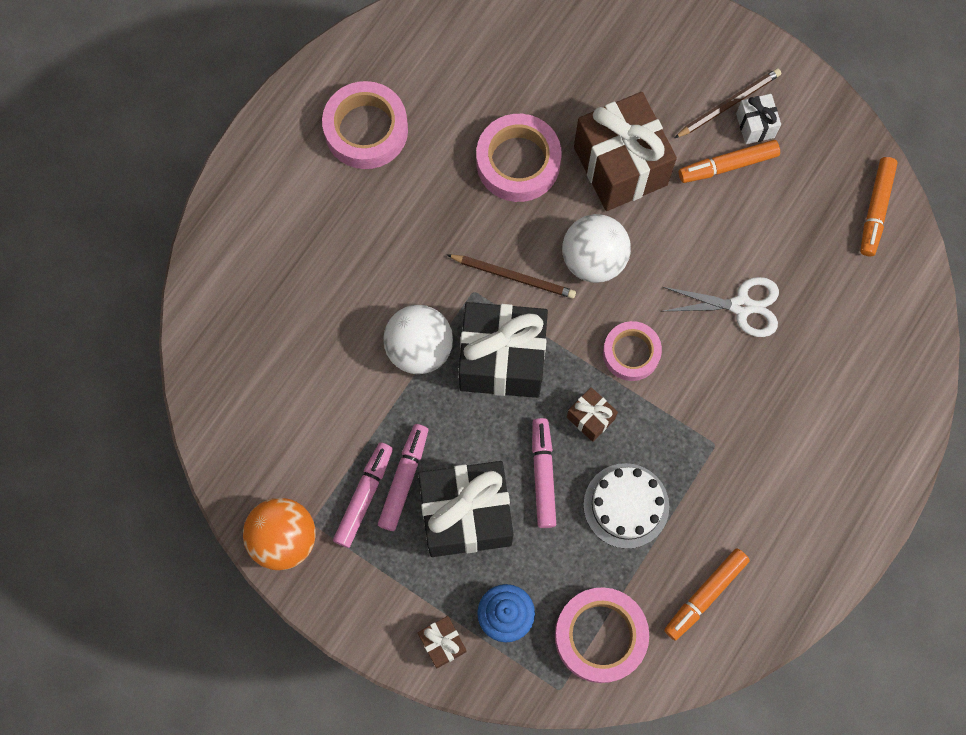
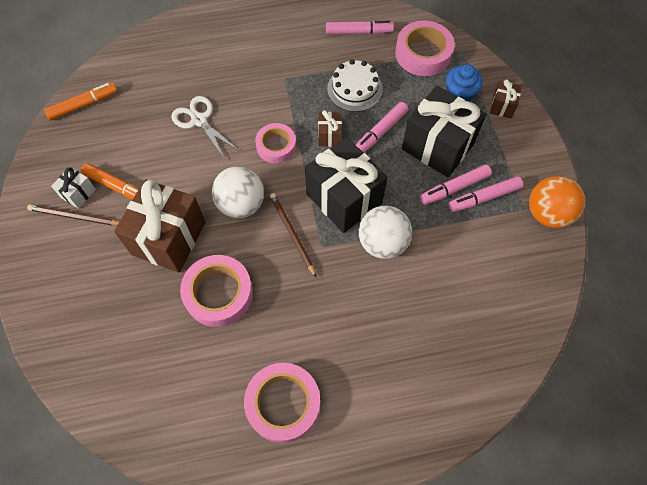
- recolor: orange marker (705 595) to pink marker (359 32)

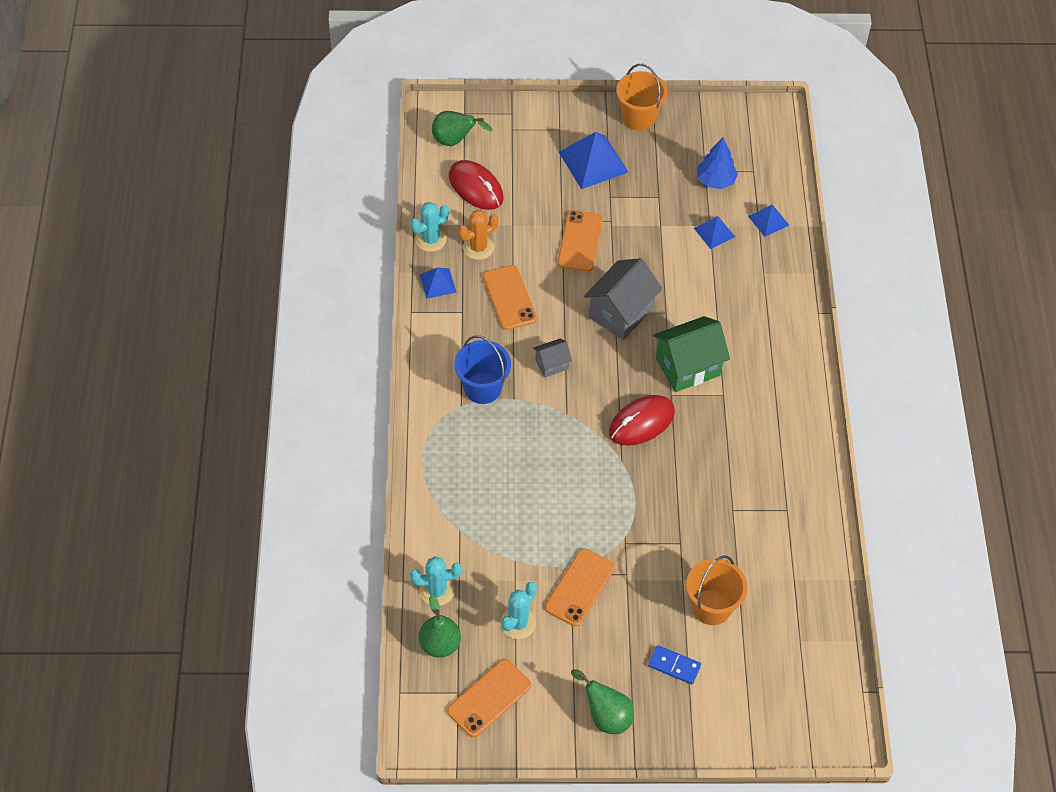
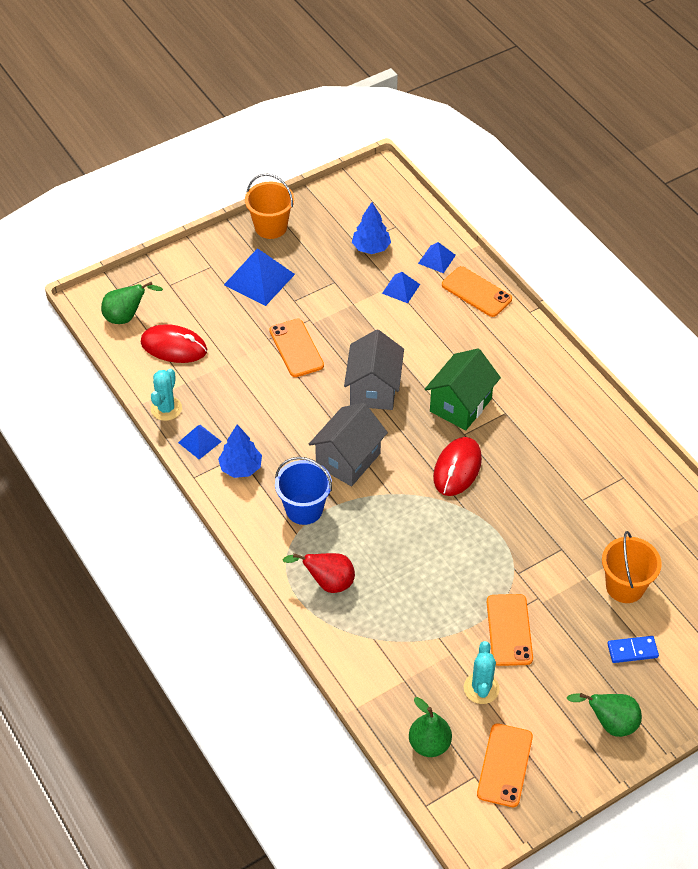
- delete: turquoise cactus (437 590)
- delete: orange cactus (478 247)
- move: orange phone (509 298) to (476 292)
- resize: grey house (551 364) = (348 459) x1.93
- insert: blue tree (241 468)
- insert: red pear (328 582)

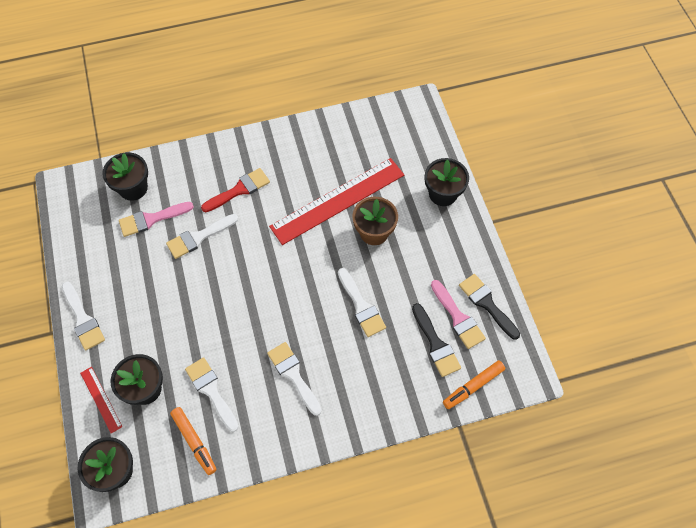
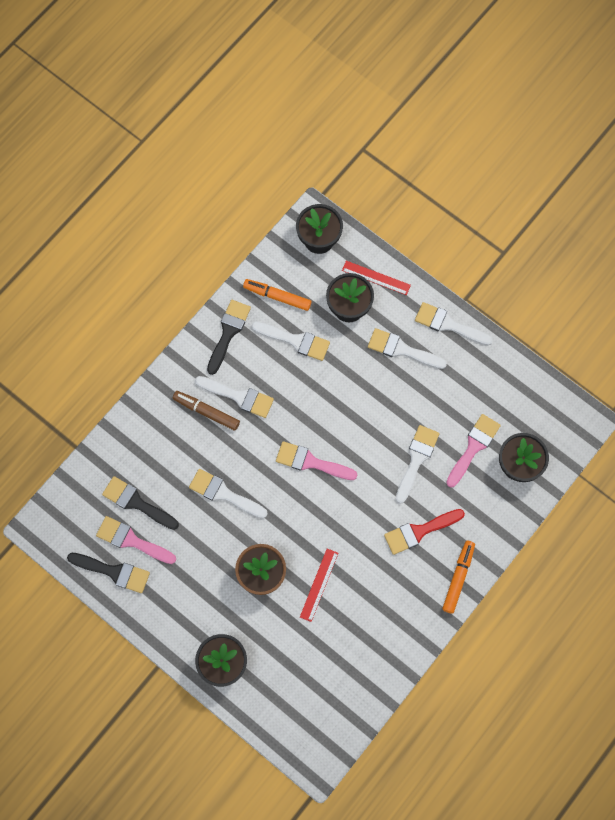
- rotate: red brush (239 190) = (420 531) 45 degrees clockwise
- resize: red ruler (338 200) = (319 584) x0.44
- move: orange marker (473 386) to (458 577)
- insert: brown marker (206 412)
- insert: black brush (228 333)
- insert: pink brush (311 462)
- insert: white brush (402 350)

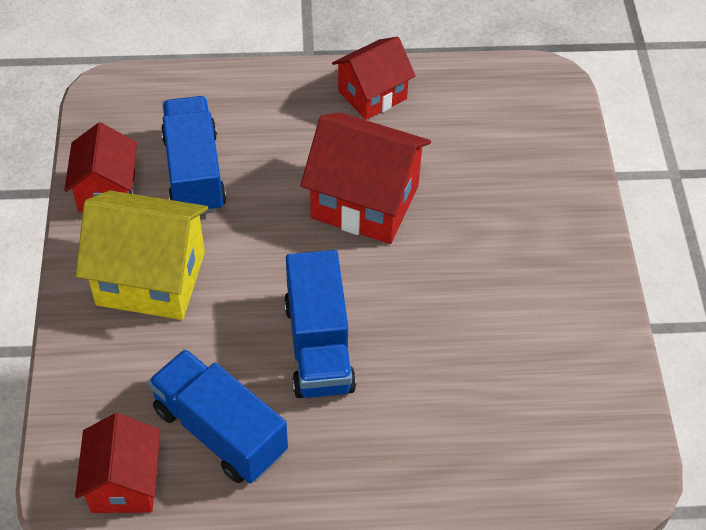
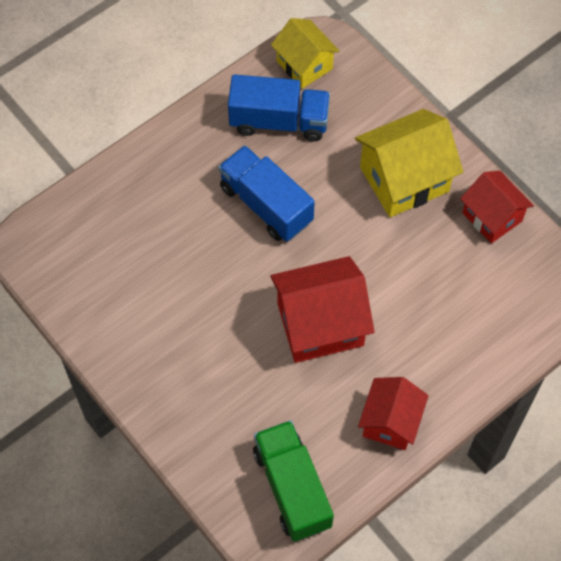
- recolor: red house (124 483) to yellow house (304 65)
- delete: blue truck (194 173)
- insert: green truck (292 488)

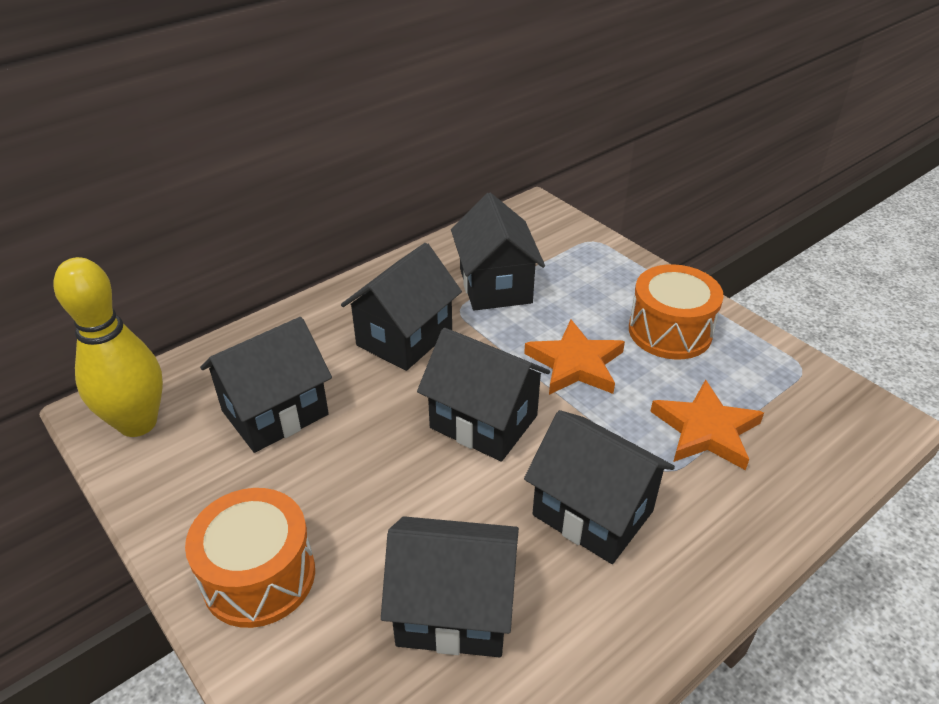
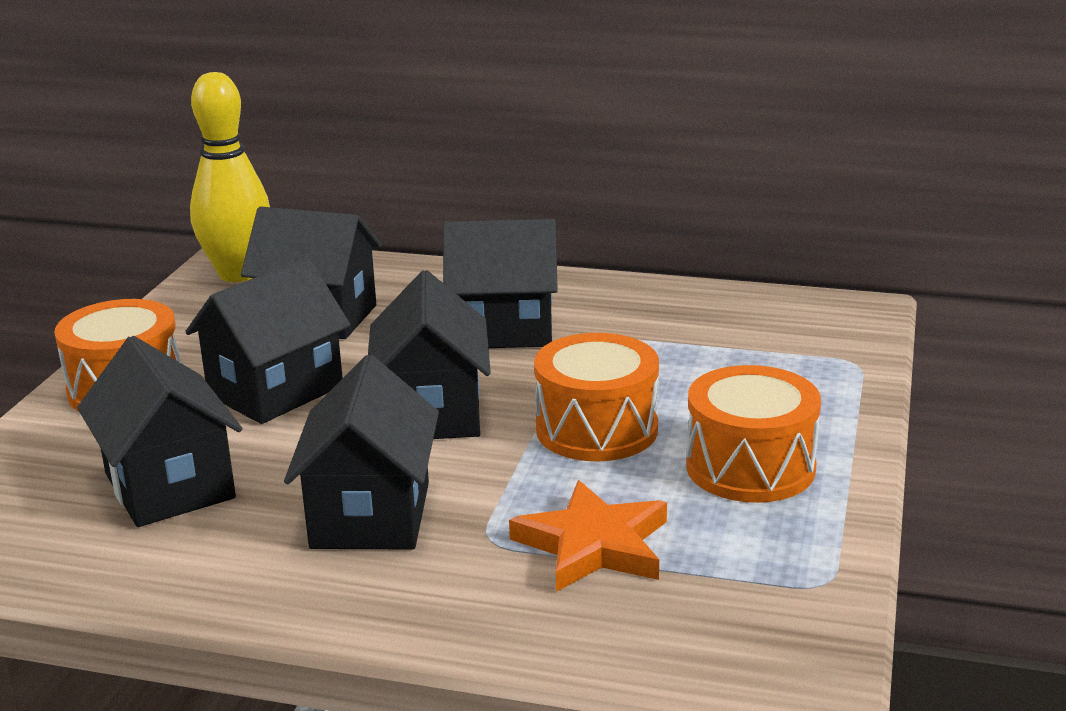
- move: black house (495 286) to (275 391)
- replace: orange star (575 364) to orange drum (596 429)

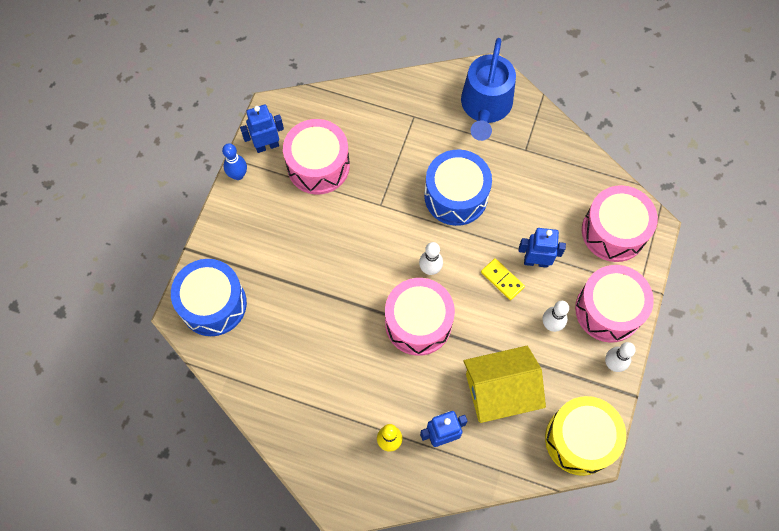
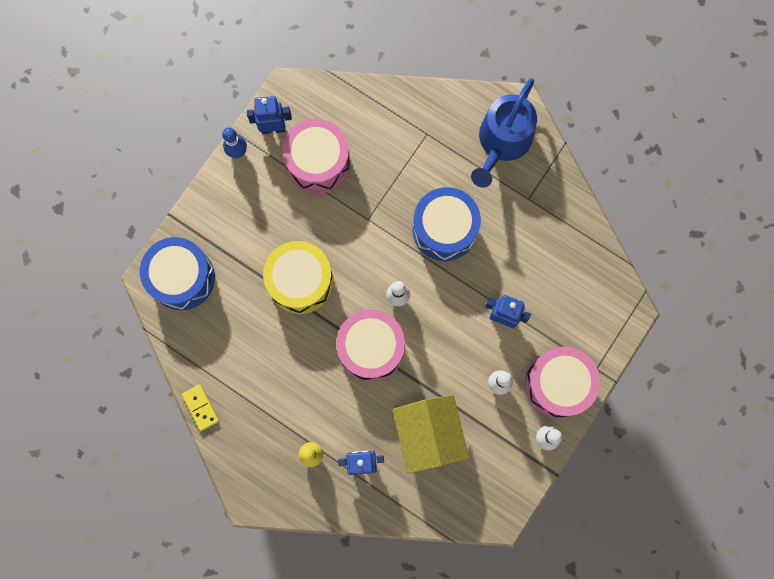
- rotate: yellow house (500 391) = (429 434) 75 degrees clockwise
- move: yellow domino (502 280) to (201 407)
- move: yellow drum (580 439) to (300 281)
- delete: pink drum (613 231)

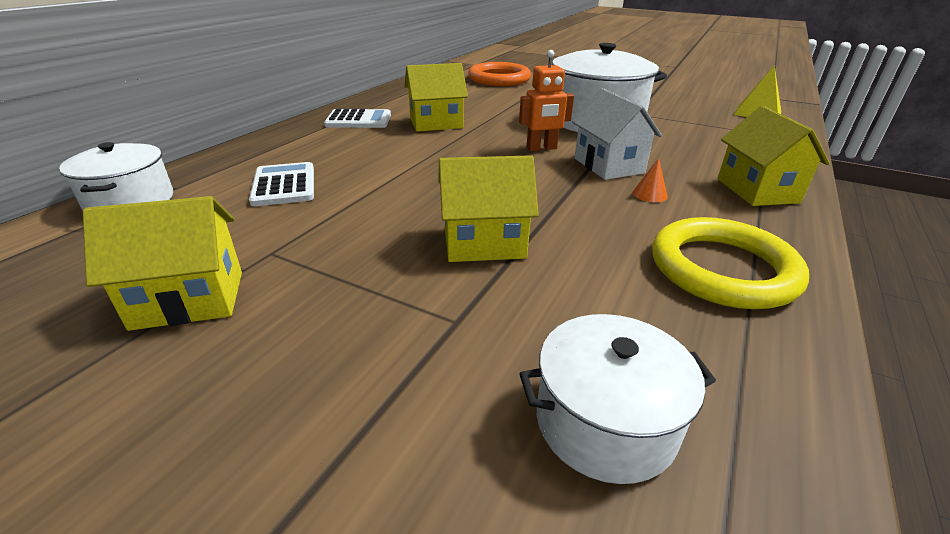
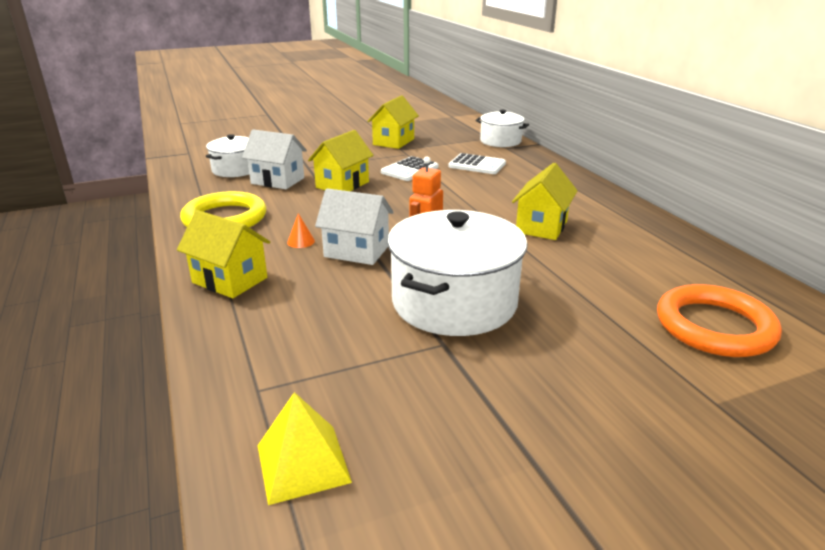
- move: white calculator (358 120) to (410 170)
- insert: white house (277 181)

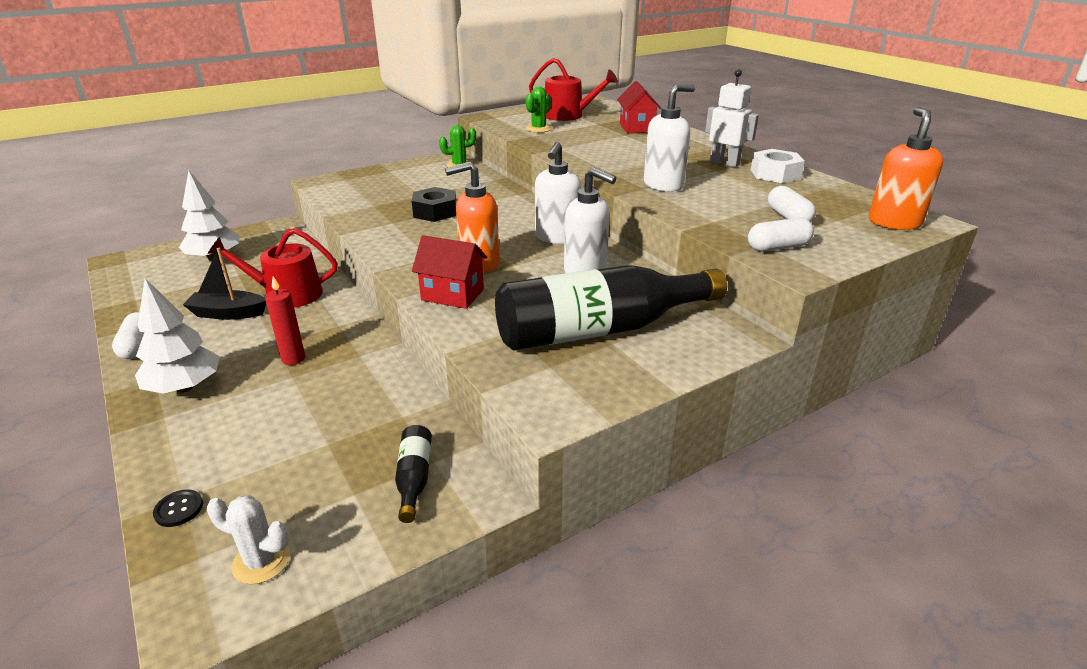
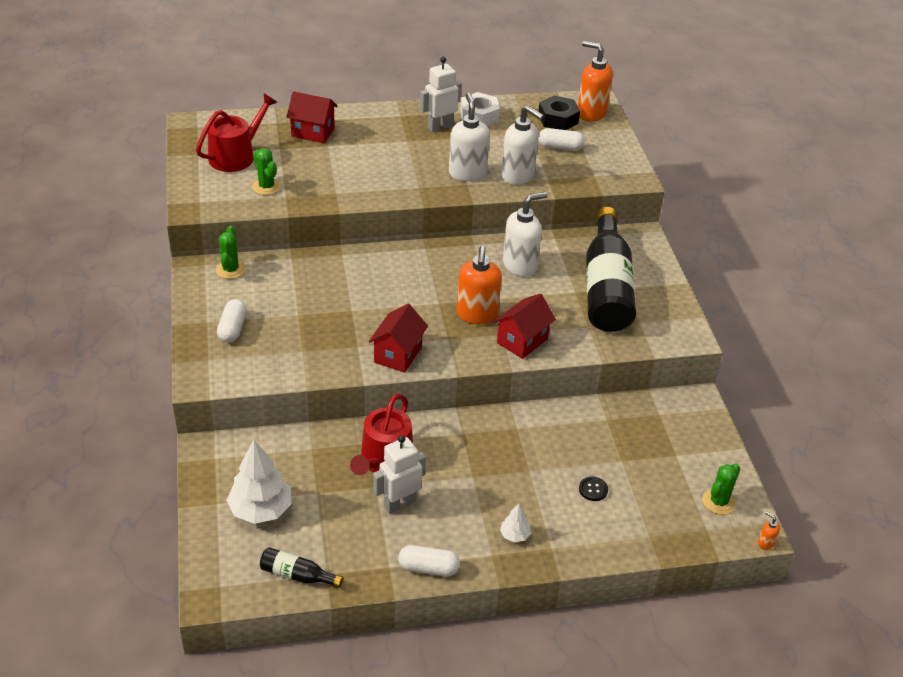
- resize: white tree (185 387) = (514 535) x0.48
- move: black button (179 509) to (593 489)
- replace: black boat (228 313) to white robot (399 503)
- recolor: white cactus (261 561) to green cactus (718 502)
- delete: red candle (293 359)
- move: black bottle (414 478) to (297 575)
- move: black nut (435 212) to (558 119)
- move: white soap dispenser (557 237) to (518 176)
- move: white capsule (778 247) to (232 329)
- insert: red house (398 354)
- insert: orange soap dispenser (765 543)

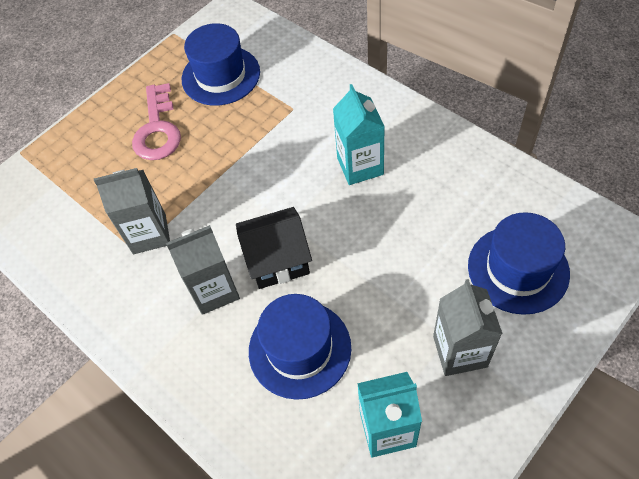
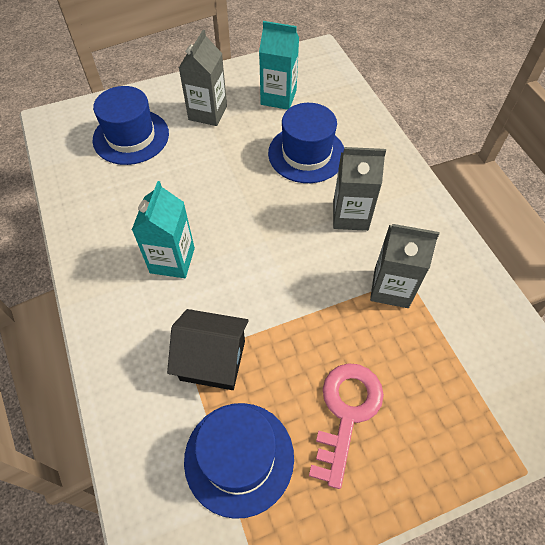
- move: black house (278 260) to (213 360)

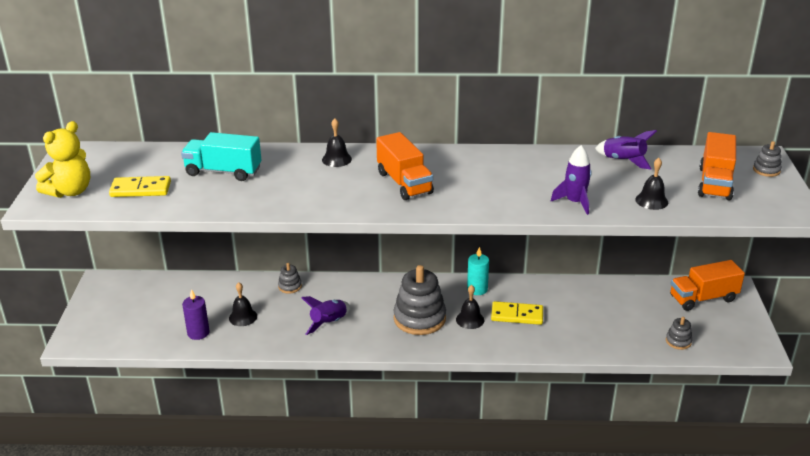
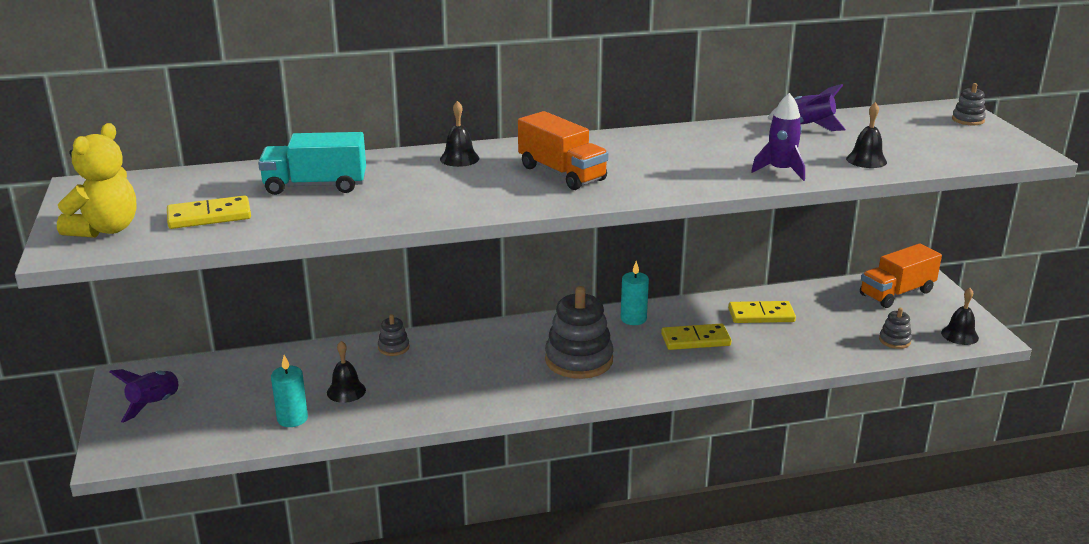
- recolor: purple candle (198 333) to turquoise candle (292 418)
- move: purple rocket (329 323) to (155 404)
- move: black bell (470 319) to (959 335)
- delete: orange truck (714 183)
- insert: yellow domino (761 315)

